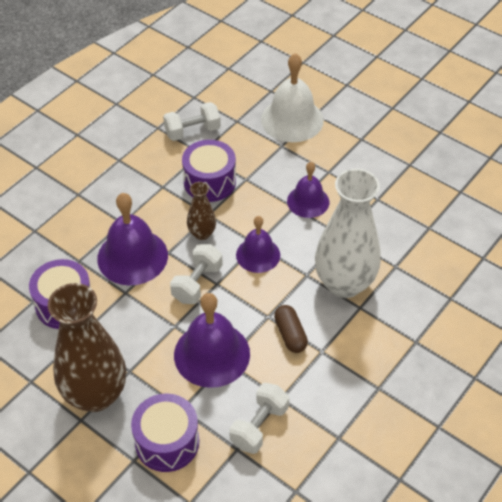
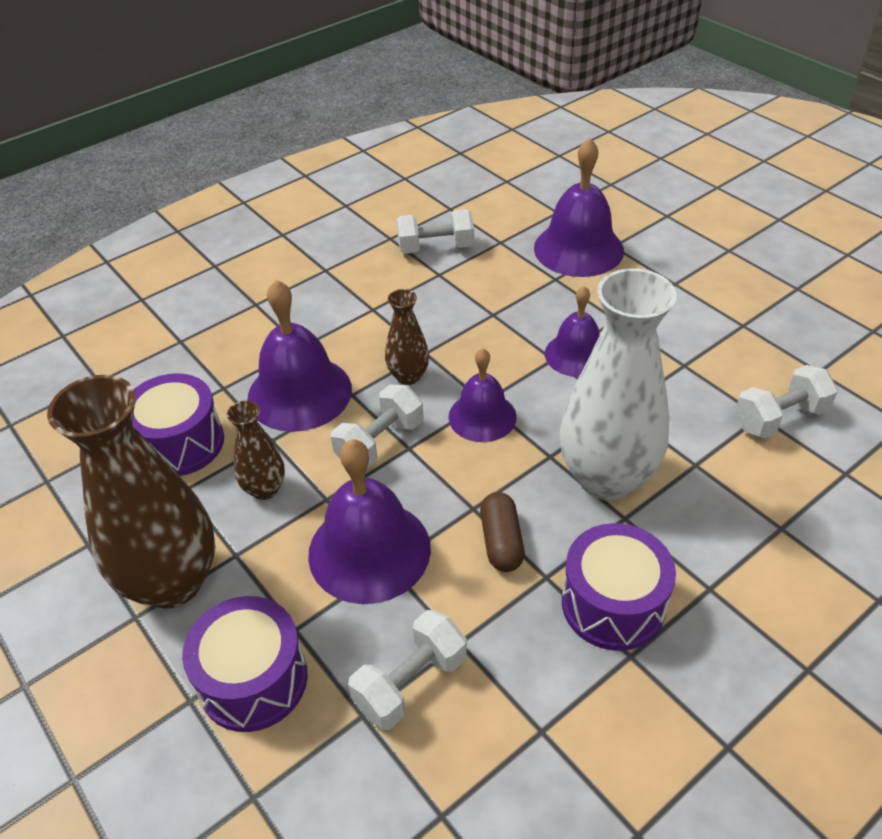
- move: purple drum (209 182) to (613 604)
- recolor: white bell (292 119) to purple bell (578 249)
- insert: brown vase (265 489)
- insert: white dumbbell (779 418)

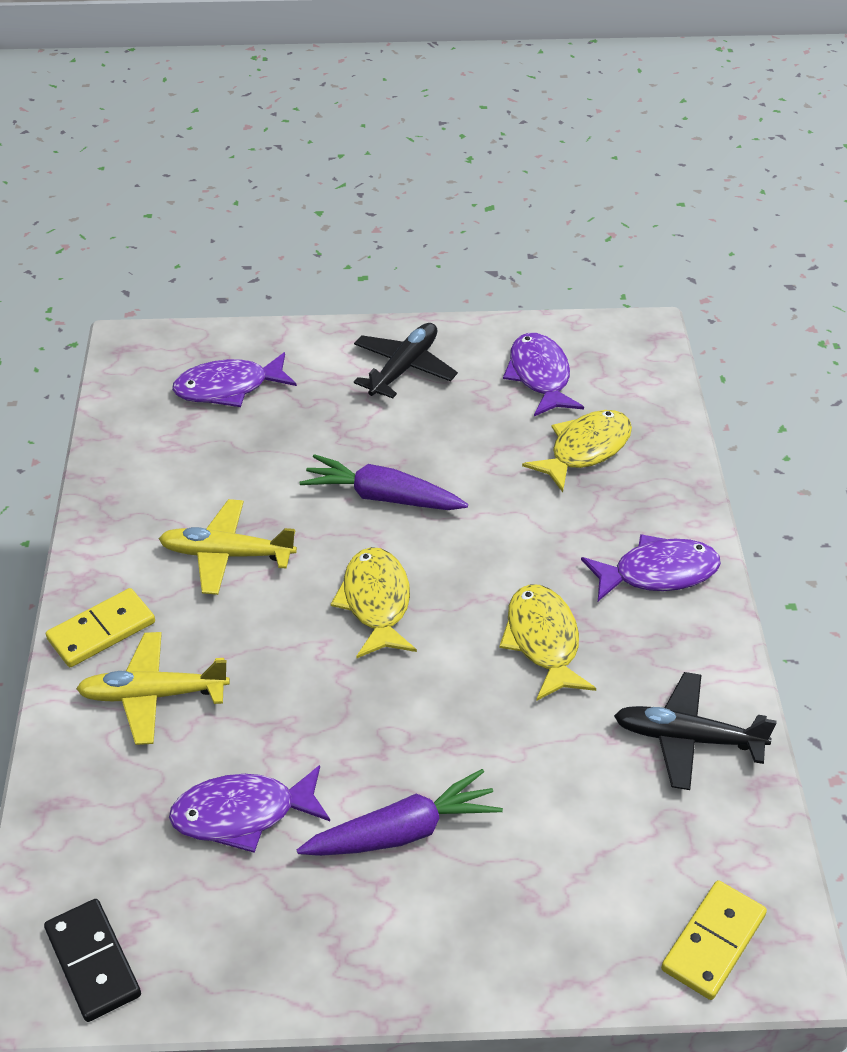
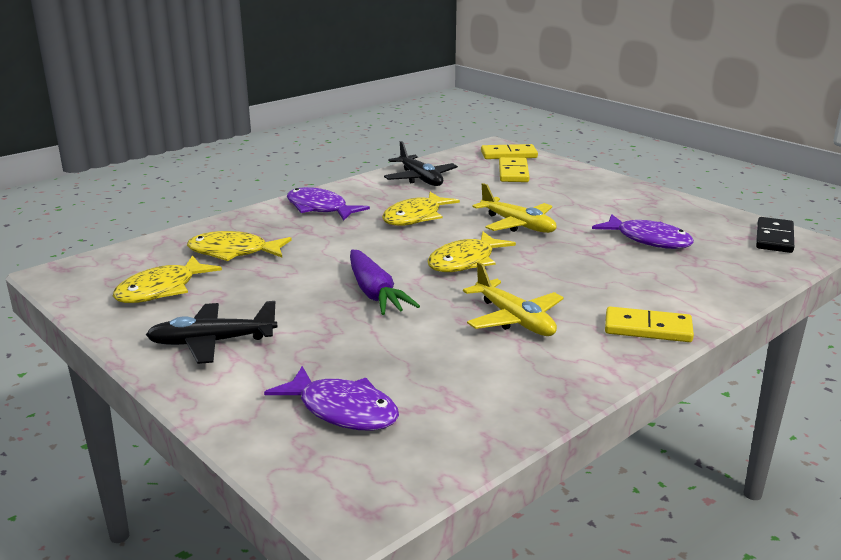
- move: yellow plane (153 695) to (518 225)
- delete: purple carrot (404 831)
- recolor: purple fish (540 376) to yellow fish (161 290)
- insert: yellow domino (513 173)

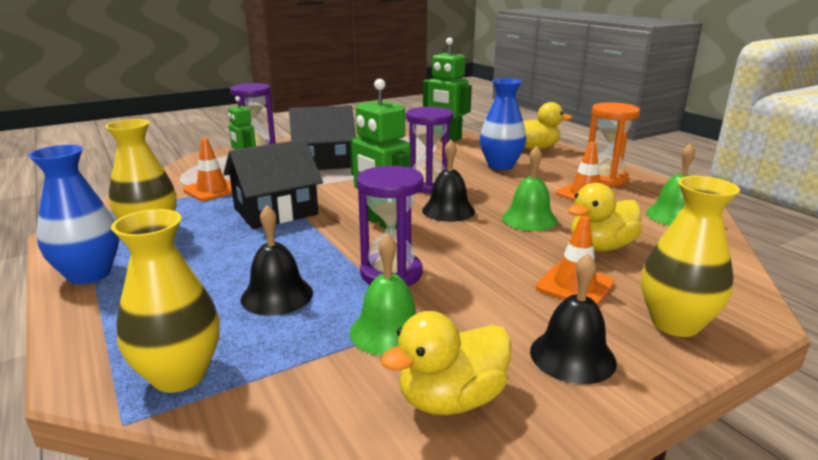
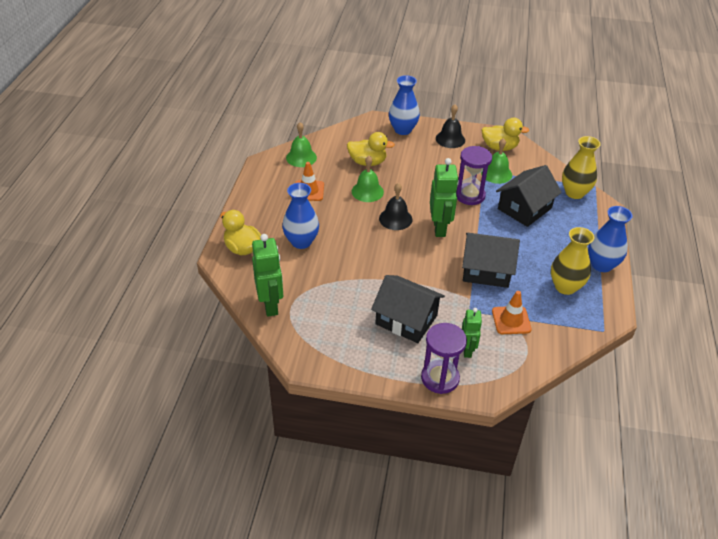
- replace: black bell (277 295) to black house (524 208)
- delete: purple hourglass (428 185)
- delete: orange traffic cone (574 285)
- delete: orange hourglass (605 179)
- recolor: yellow vase (675 323) to blue vase (403 130)

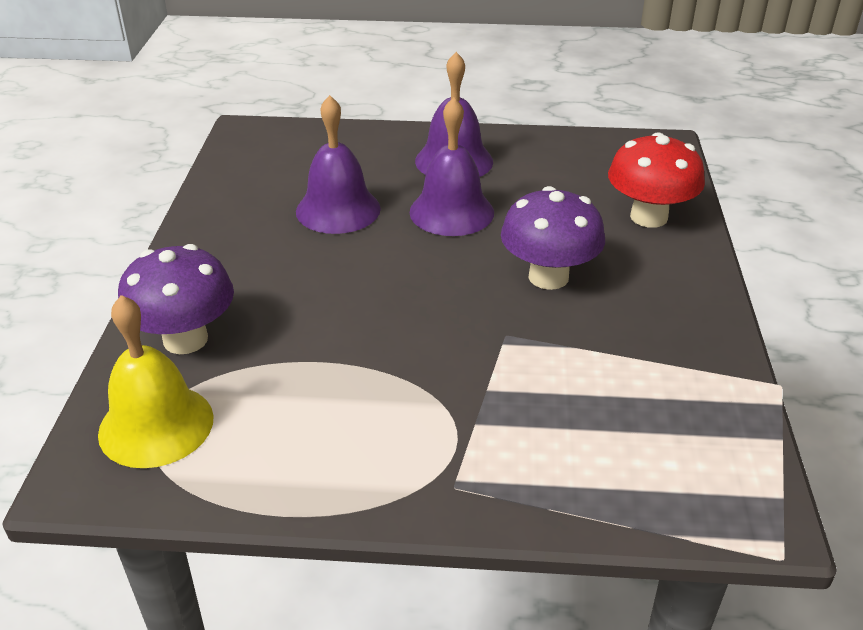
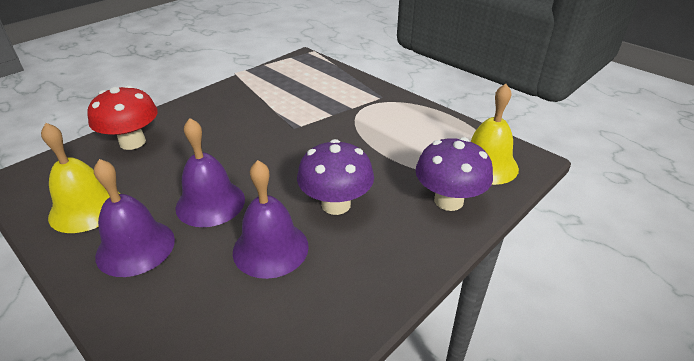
- move: purple mushroom (548 277) to (336 204)
- insert: yellow bell (86 208)

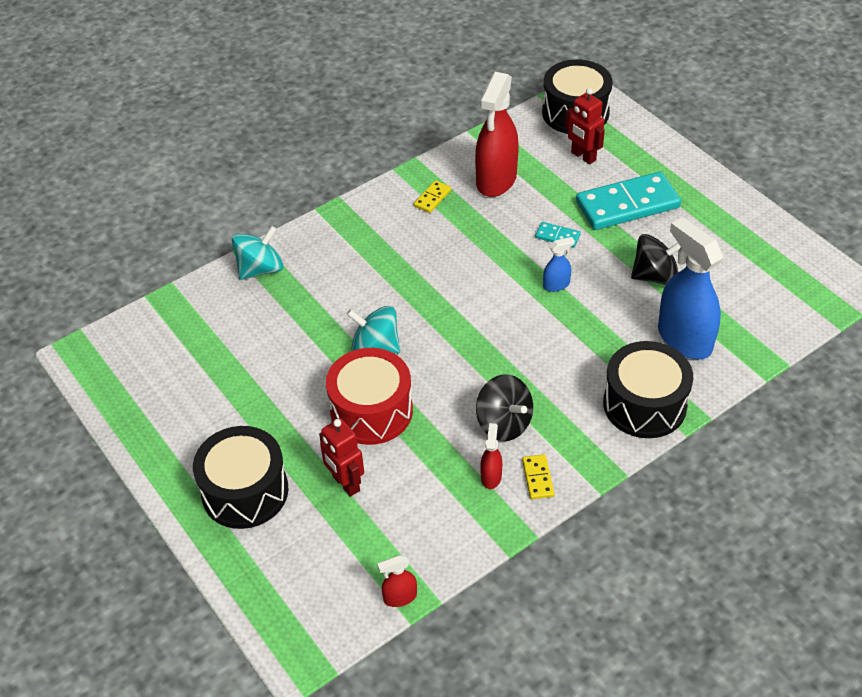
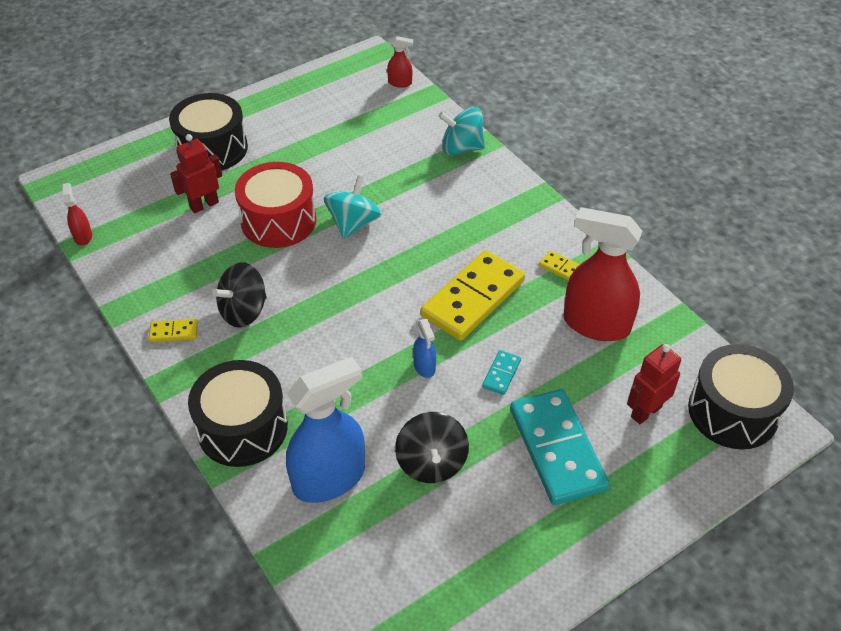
- rotate: turquoise spinning top (260 269) = (461 148) 135 degrees clockwise
- move: red spray bottle (491 476) to (400 83)
- insert: yellow domino (473 298)

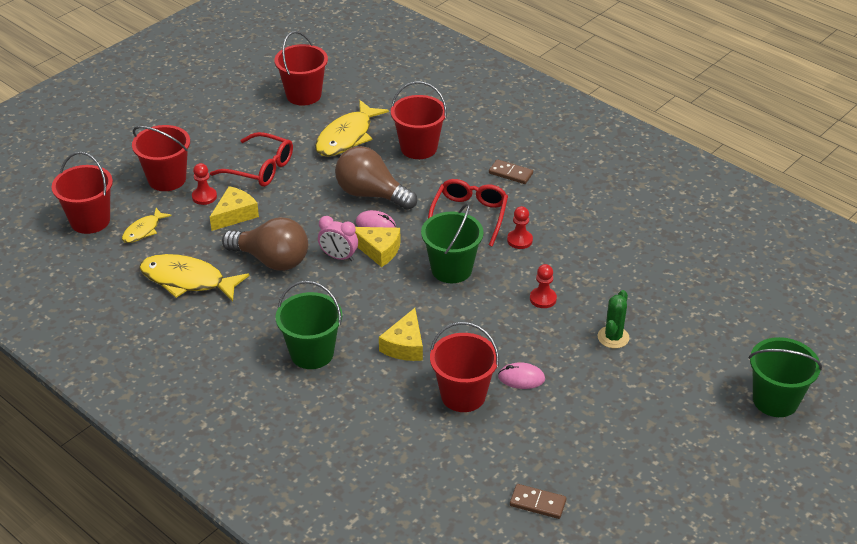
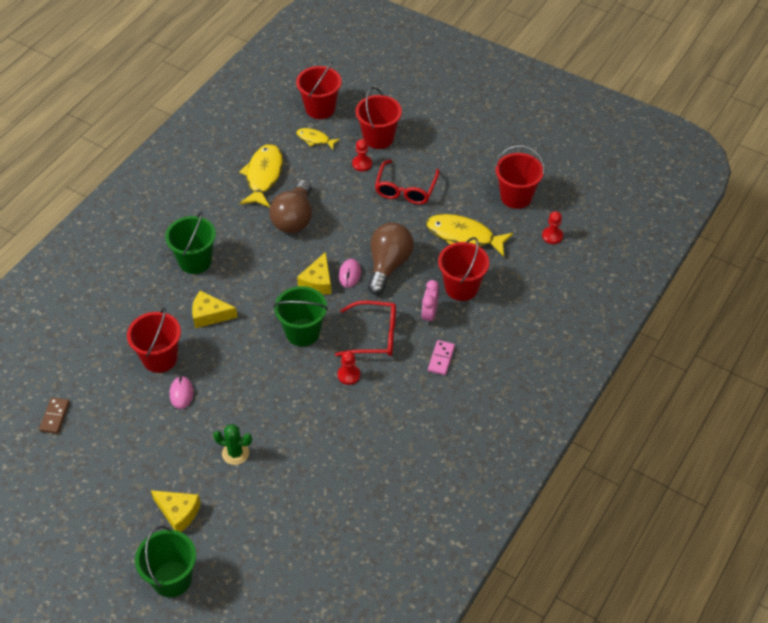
- move: yellow cheese (235 215) to (178 513)
- move: pink clock (338 257) to (429 315)
- recolor: brown domino (510 173) to pink domino (441 358)
- move: red pawn (543 299) to (552 236)

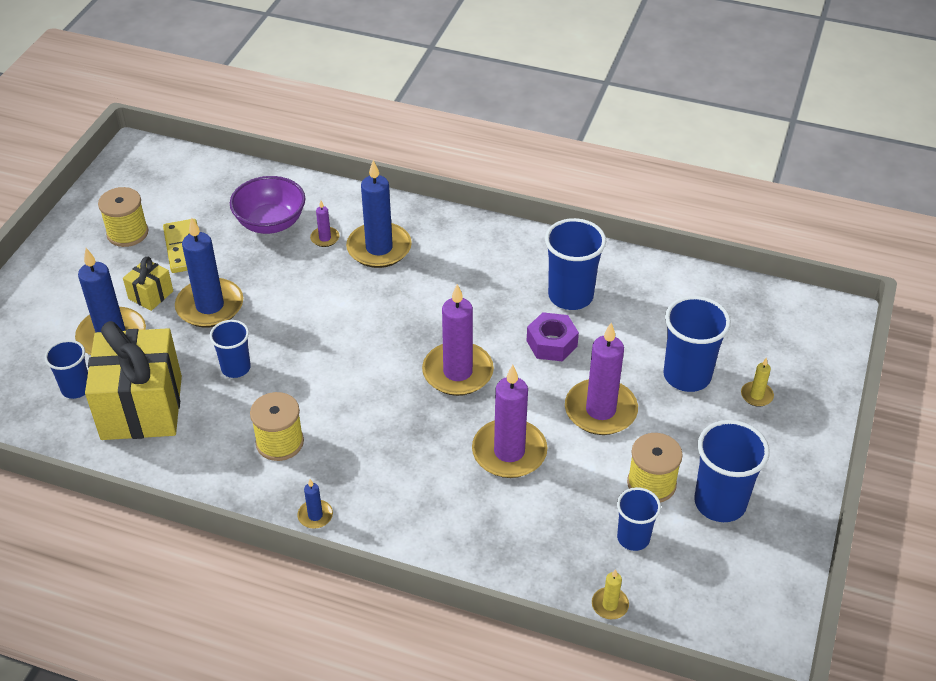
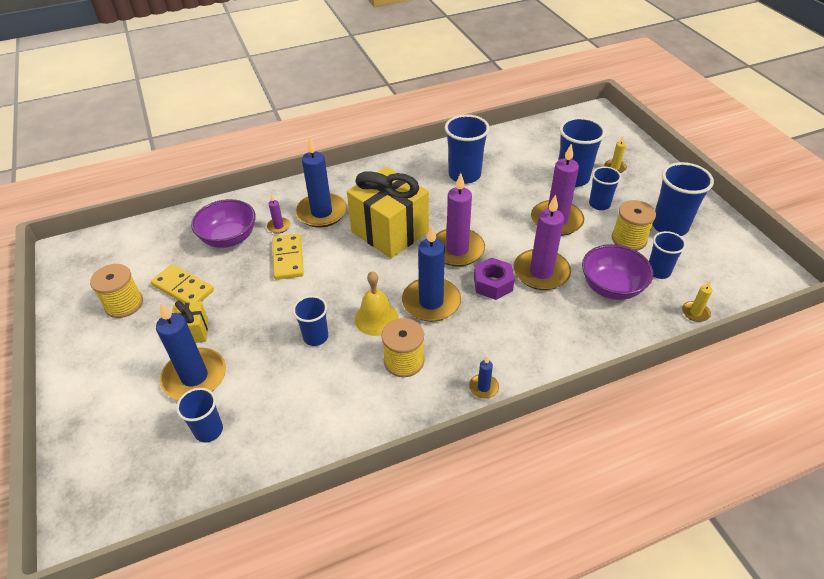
- move: yellow gift (142 407) to (390 231)
- move: blue candle (210 306) to (431 302)
- move: purple nut (551 343) to (493 284)
- insert: yellow domino (288 258)
- insert: yellow bell (376 318)
- insert: purple bowl (611 287)
- insert: blue cup (599 204)

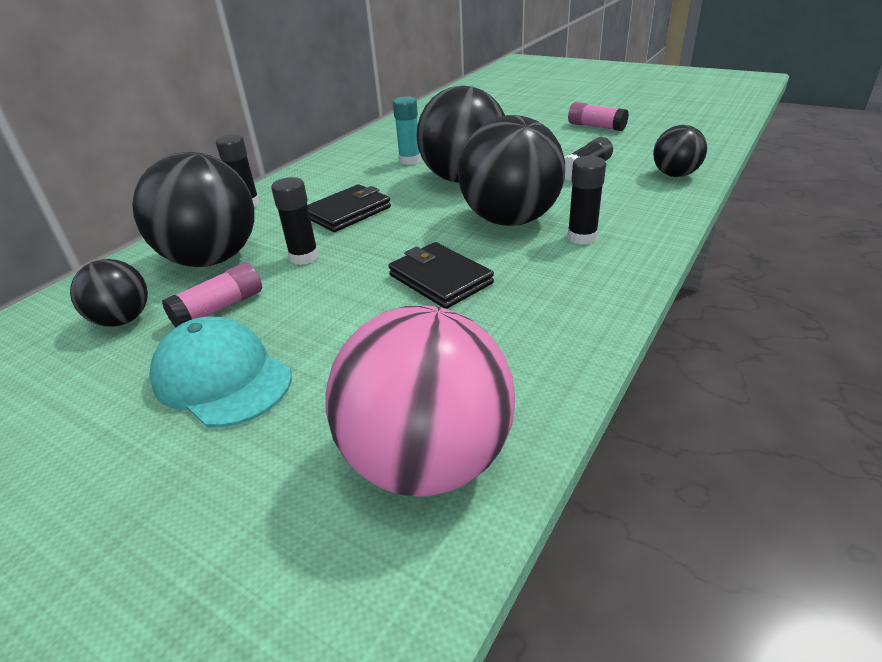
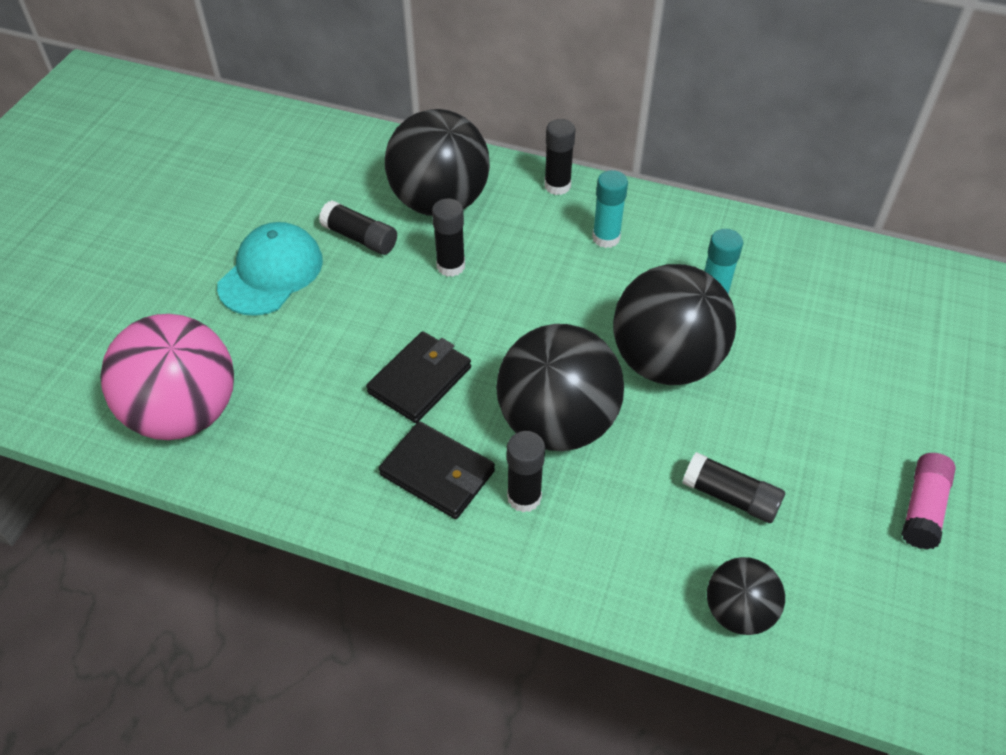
- delete: black ball (123 320)
- recolor: pink glue stick (219 308) to black glue stick (360 238)
- move: black wallet (348 212) to (437 473)
- insert: turquoise glue stick (606 238)

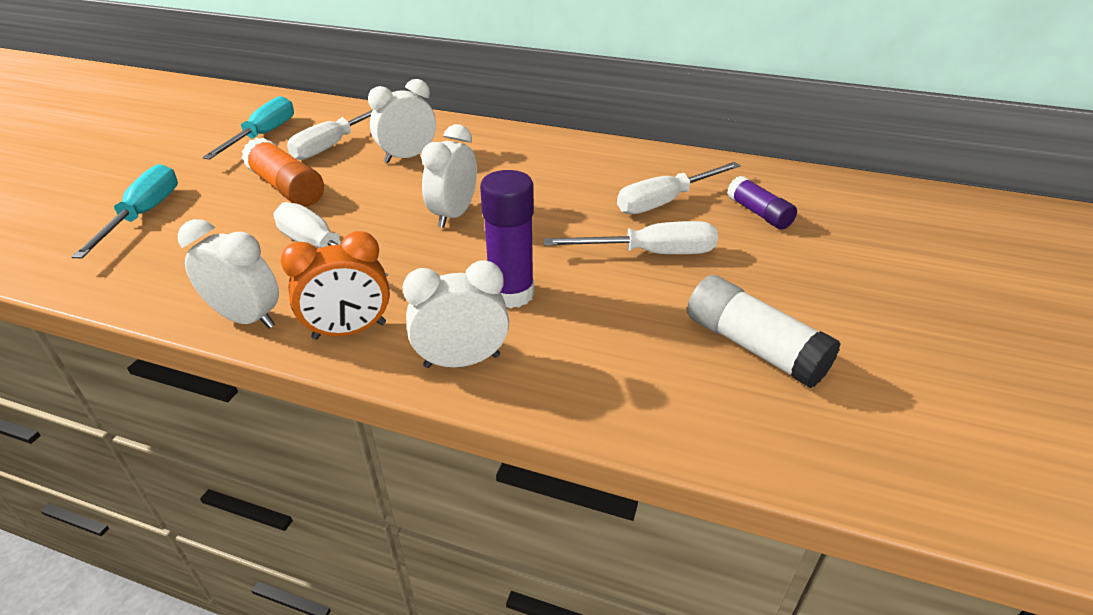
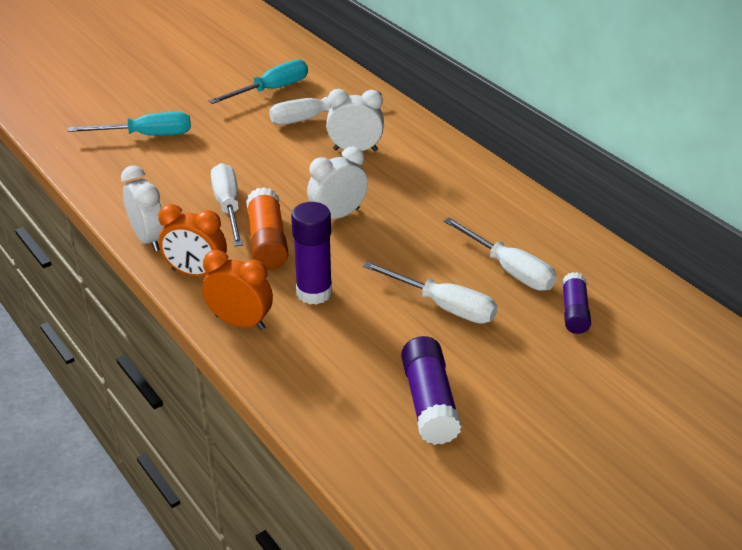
- rotate: turquoise screwdriver (144 215) = (147 135) 45 degrees clockwise
- move: orange glue stick (287 188) to (267 242)
- recolor: white clock (462 361) to orange clock (240 322)
- rotate: white screwdriver (665 202) = (509 270) 135 degrees counterclockwise
- recolor: white glue stick (753 347) to purple glue stick (429 402)

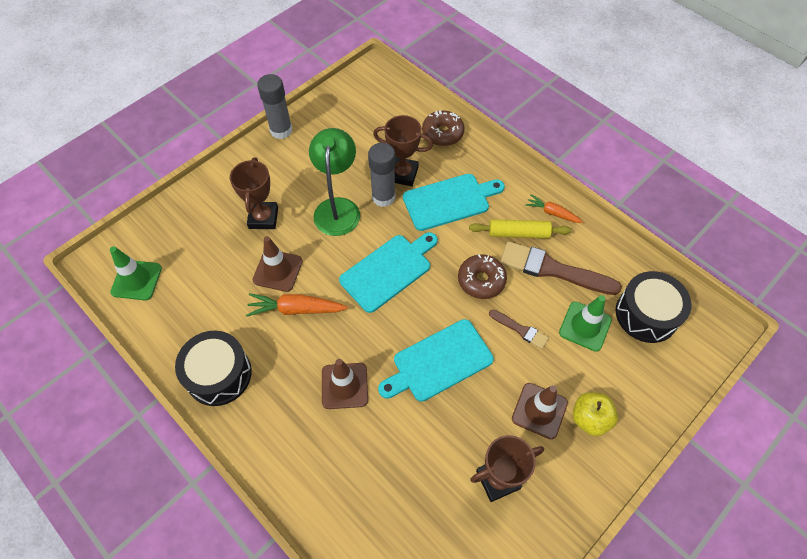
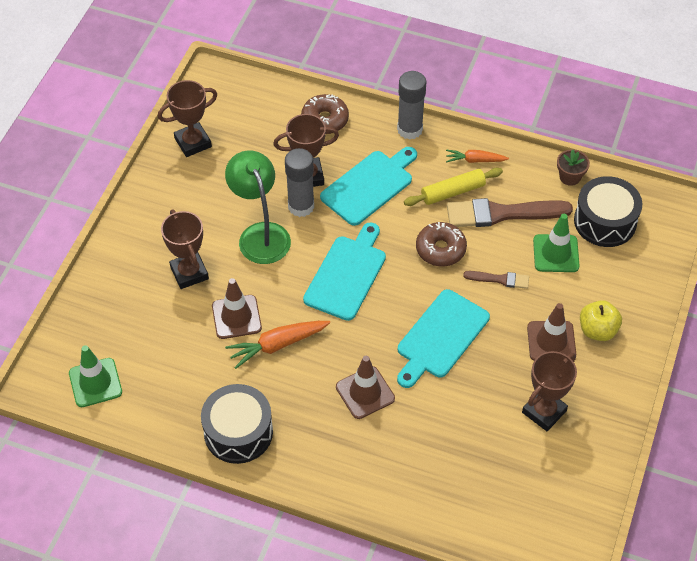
- move: grey glue stick (281 130) to (409 129)
- insert: brown trophy (193 142)
- insert: brown flower pot (570 177)

